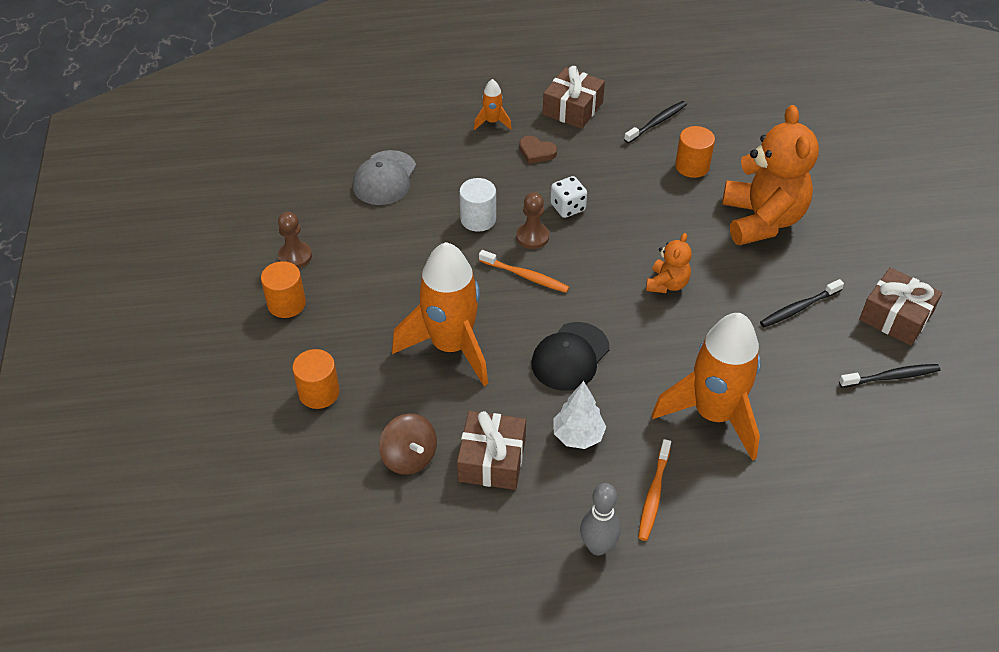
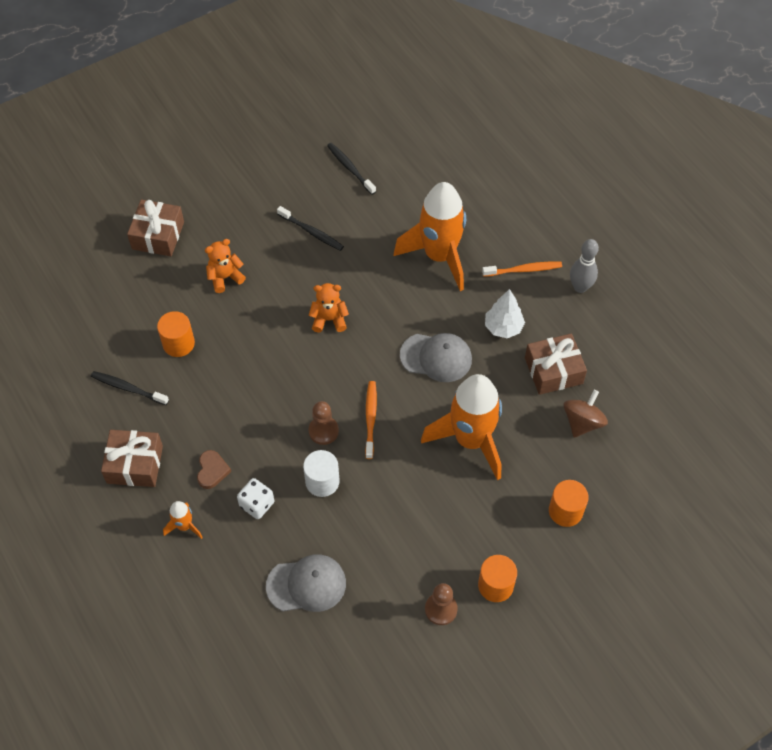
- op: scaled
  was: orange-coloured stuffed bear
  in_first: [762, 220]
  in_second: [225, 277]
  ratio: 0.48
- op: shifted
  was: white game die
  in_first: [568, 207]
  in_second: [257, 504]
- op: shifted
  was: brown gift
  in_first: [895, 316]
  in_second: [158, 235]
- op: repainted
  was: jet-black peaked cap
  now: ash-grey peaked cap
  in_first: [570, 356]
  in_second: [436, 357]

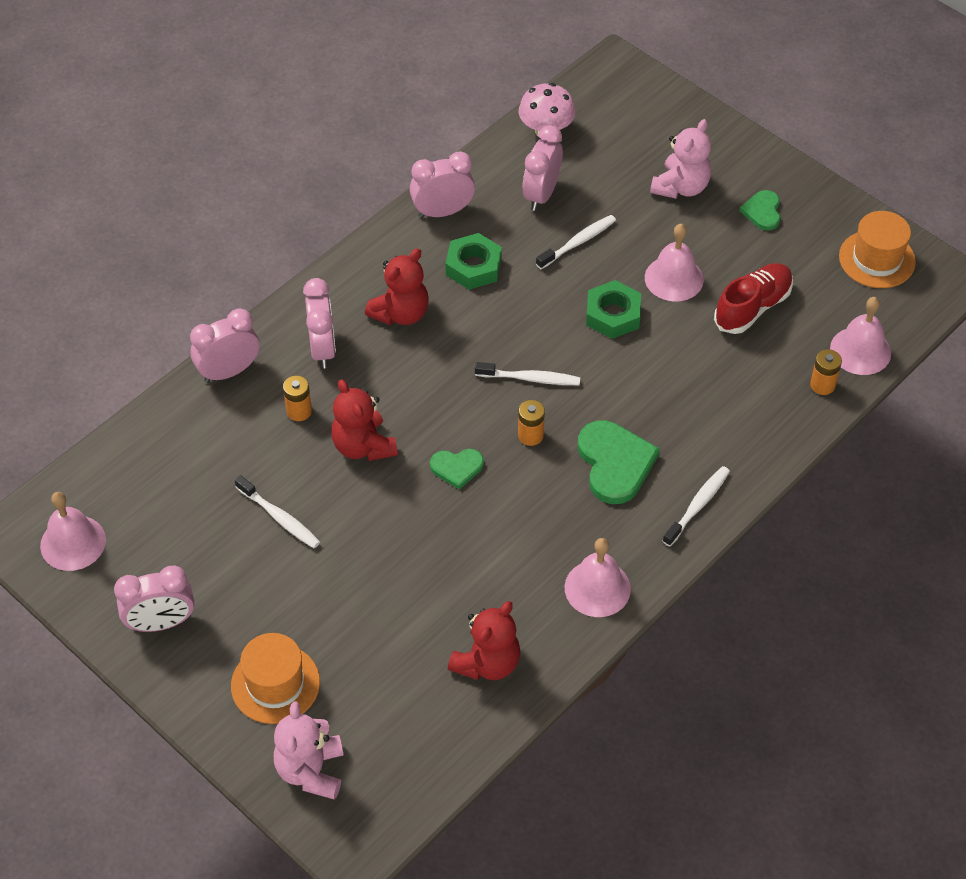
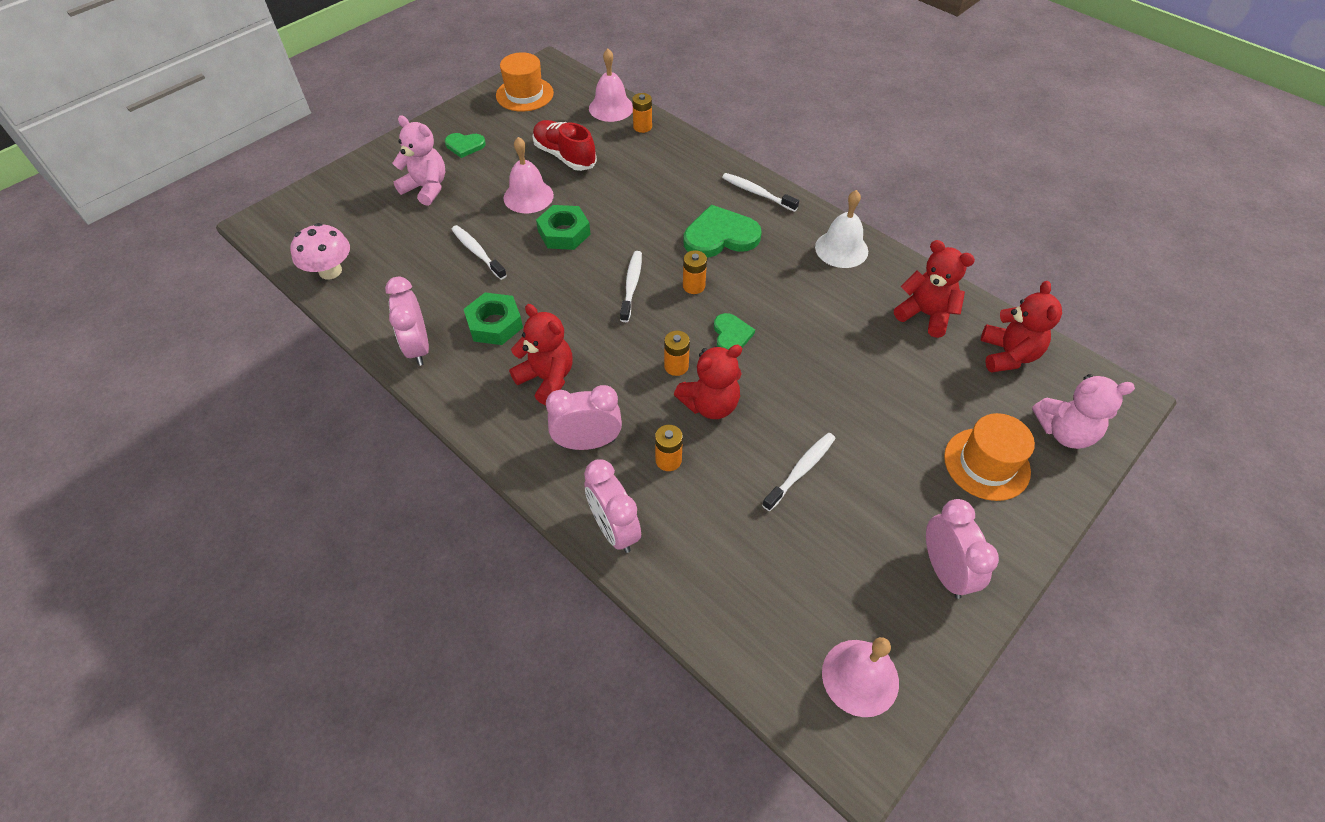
- op: gone
  was: rose-pink bedside clock
  in_first: [541, 194]
- op: repainted
  was: rose-pink hand bell
  now: white hand bell
  in_first: [597, 588]
  in_second: [841, 249]
- op: new
  now: crimson stuffed bear
  in_second: [1008, 355]
- op: new
  now: orange-coloured AA battery
  in_second: [676, 366]

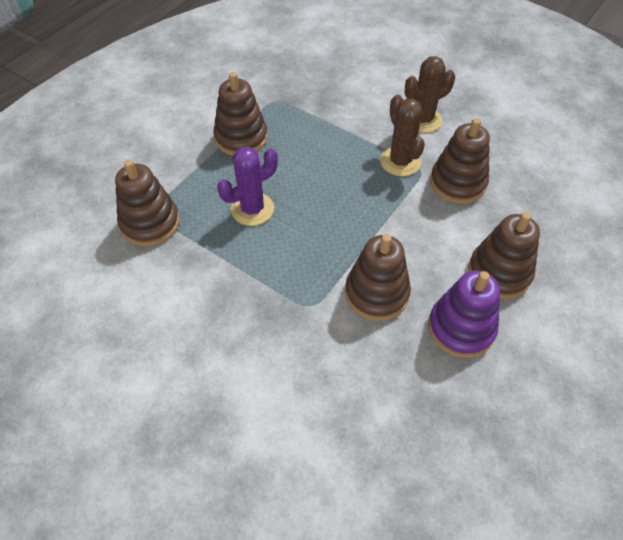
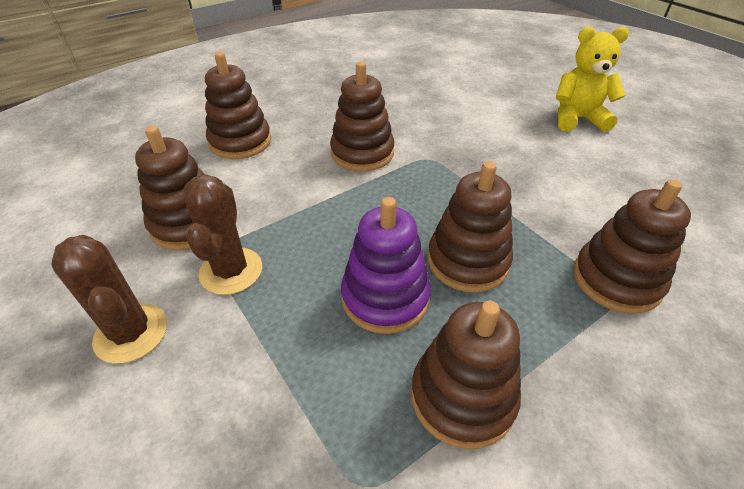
- op: rotated
  was: brown prickly plant
  in_first: [422, 120]
  in_second: [131, 333]
  clockwise: 60
- op: swapped
  was: royal purple prickly plant
  now: brown stacking toy
  in_first: [252, 209]
  in_second: [467, 261]
- op: shifted
  was: royal purple stacking toy
  in_first: [461, 328]
  in_second: [385, 297]
- op: new
  now: yellow stuffed bear
  in_second: [577, 119]

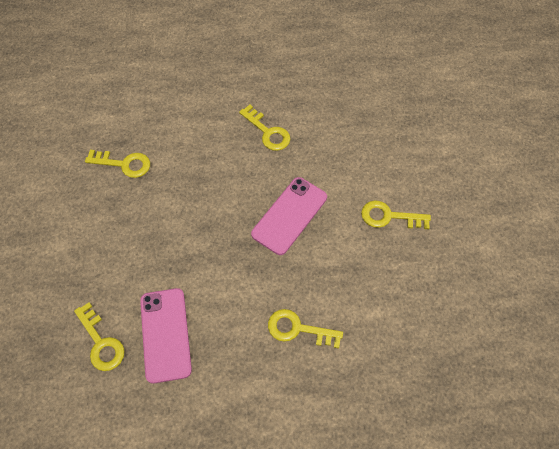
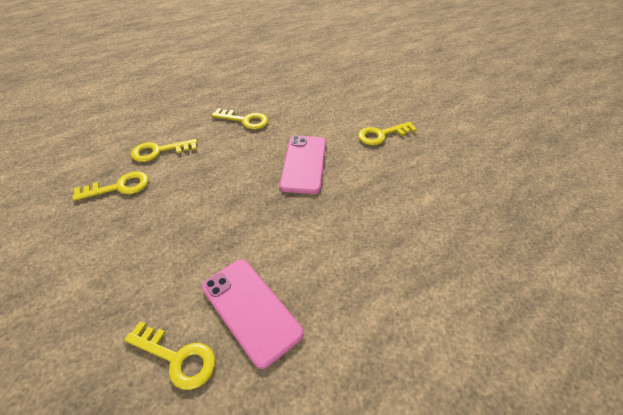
- op: shifted
  was: yellow latchkey
  in_first: [298, 329]
  in_second: [159, 151]

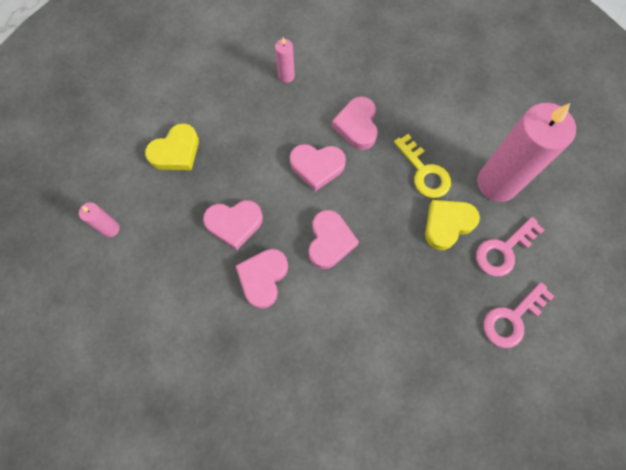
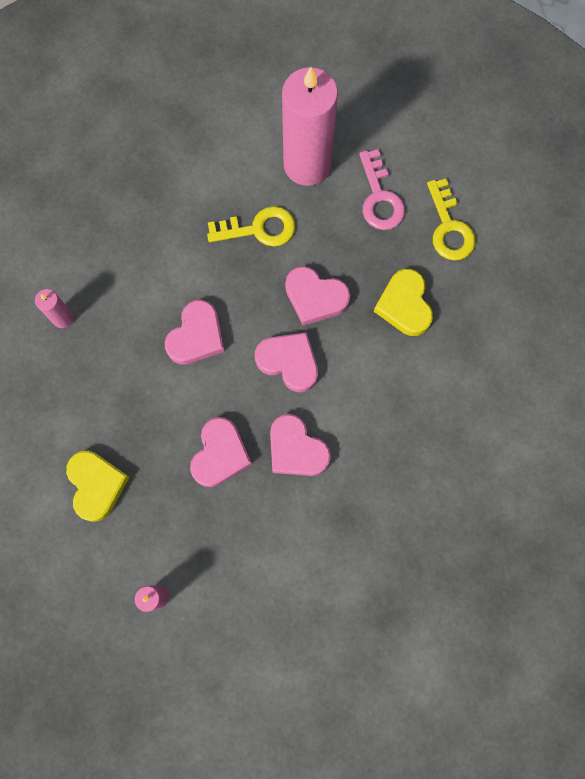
- op: shifted
  was: rose-pink love heart
  in_first: [357, 125]
  in_second: [315, 297]
- op: shifted
  was: yellow love heart
  in_first: [447, 224]
  in_second: [404, 305]
- op: repainted
  was: rose-pink latchkey
  now: yellow latchkey
  in_first: [512, 318]
  in_second: [449, 227]

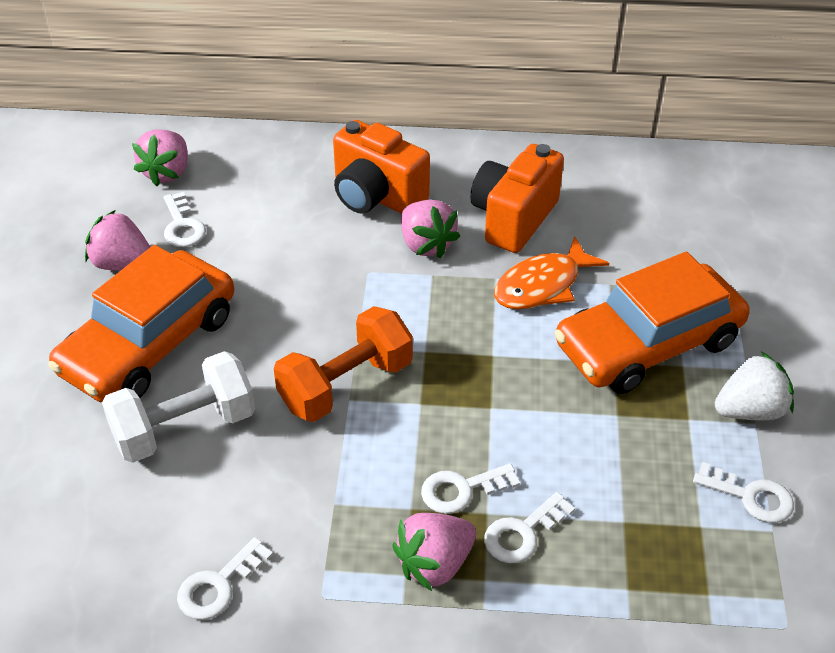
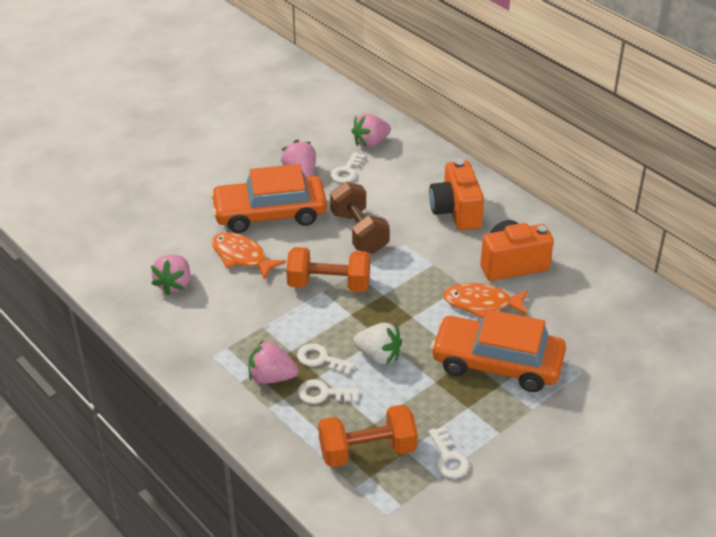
- op: shifted
  was: rose-pink toy strawberry
  in_first: [426, 244]
  in_second: [174, 284]
- op: swapped
  was: white hand weight
  now: orange-coloured fish
  in_first: [184, 428]
  in_second: [242, 257]
- op: shifted
  was: white toy strawberry
  in_first: [749, 410]
  in_second: [378, 356]
- op: gone
  was: white latchkey
  in_first: [218, 585]
- op: new
  now: brown hand weight
  in_second: [359, 232]
- op: new
  now: orange-coloured hand weight
  in_second: [367, 451]

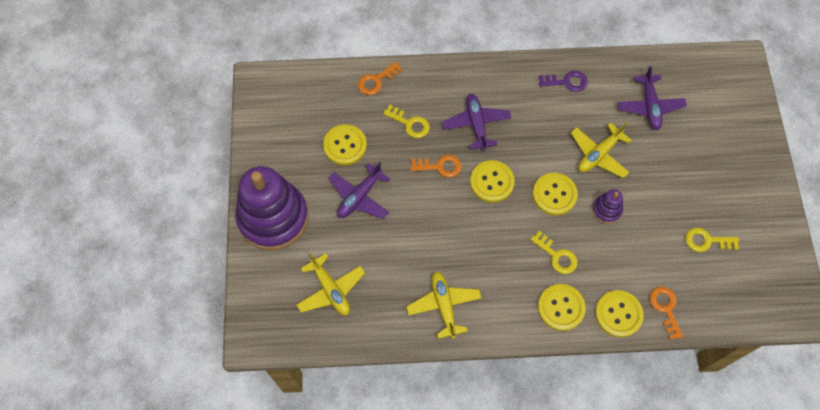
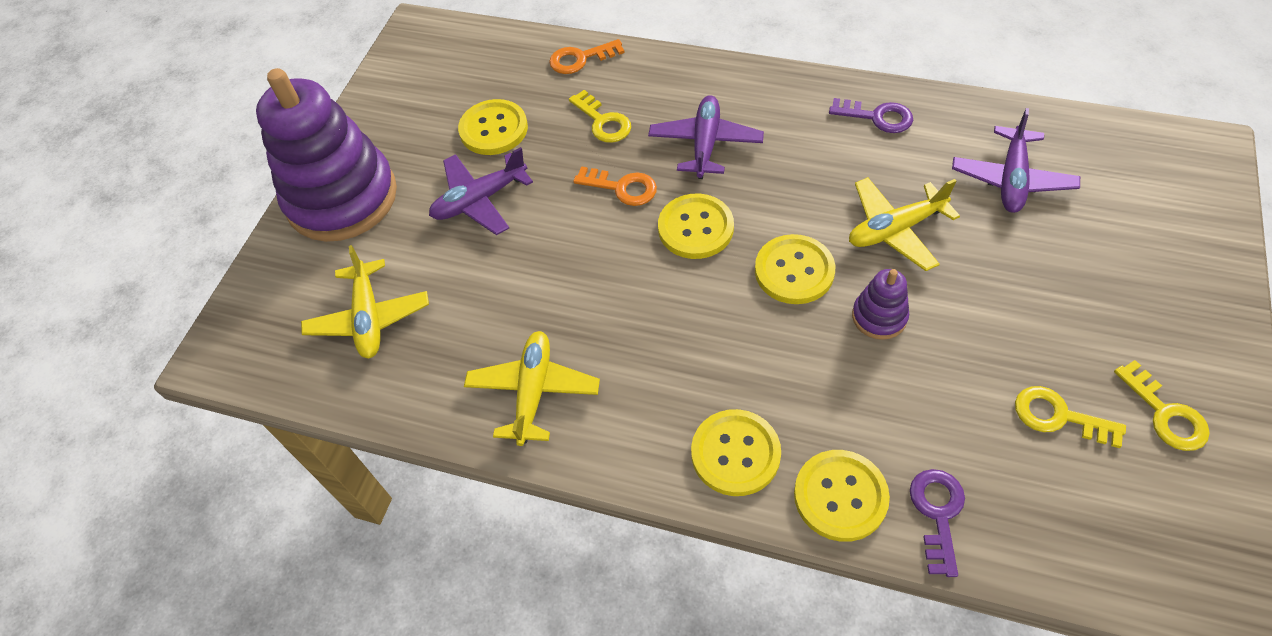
- op: shifted
  was: yellow latchkey
  in_first: [557, 256]
  in_second: [1165, 414]
- op: repainted
  was: orange-coloured latchkey
  now: royal purple latchkey
  in_first: [665, 308]
  in_second: [937, 513]

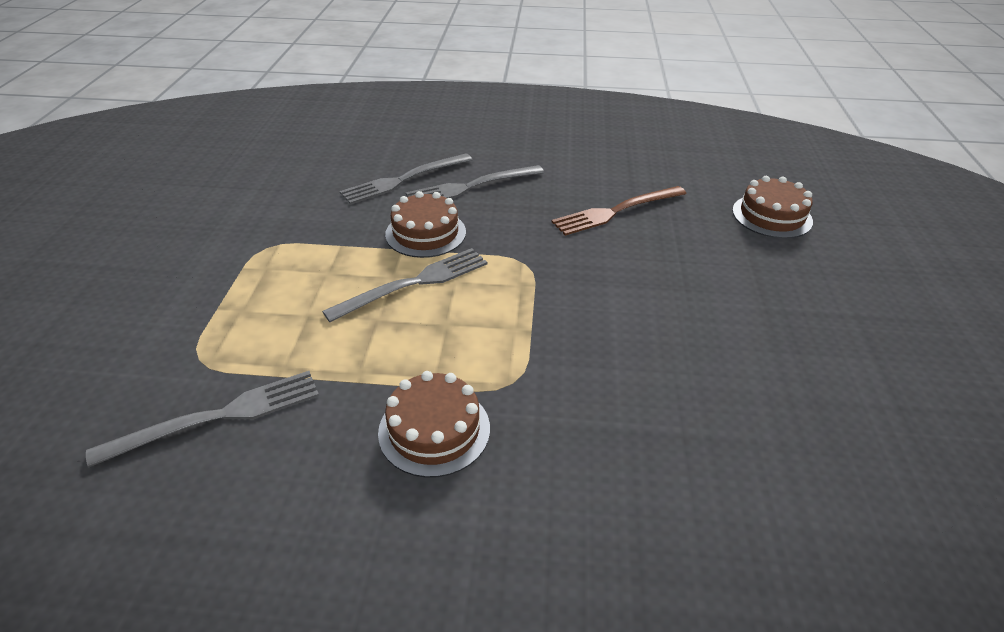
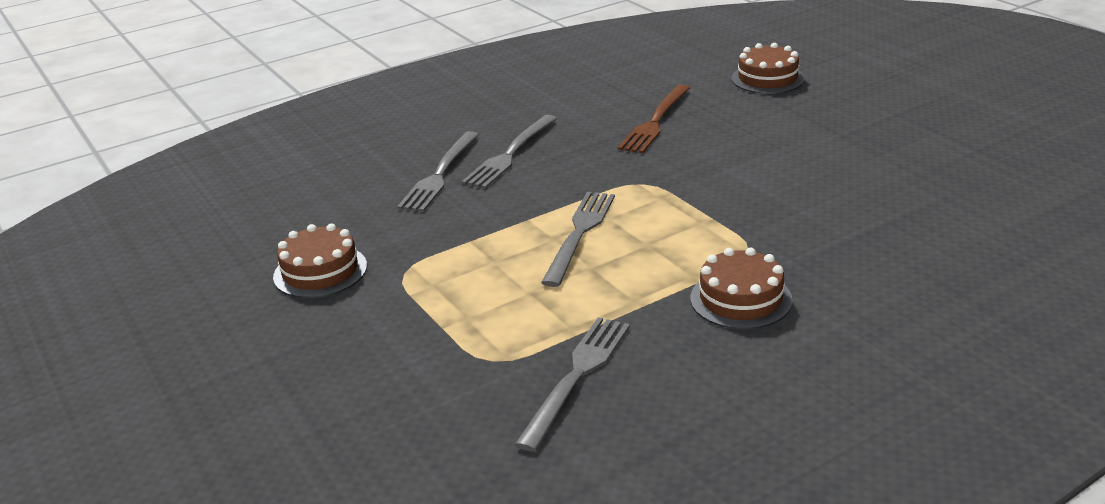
- op: shifted
  was: brown cake
  in_first: [425, 233]
  in_second: [320, 271]

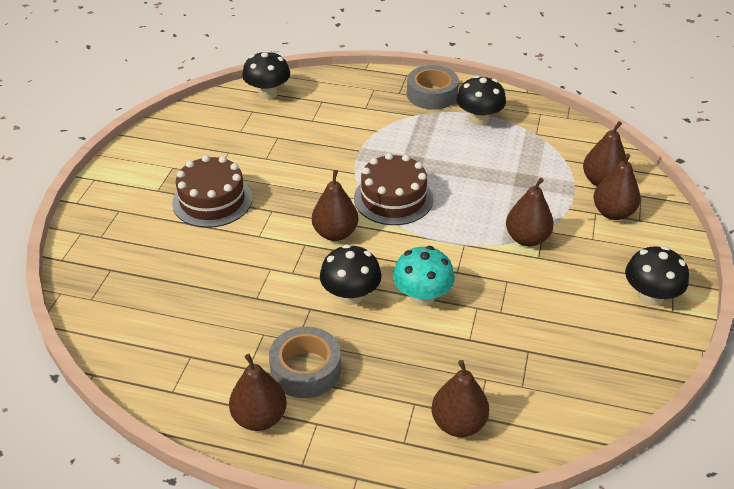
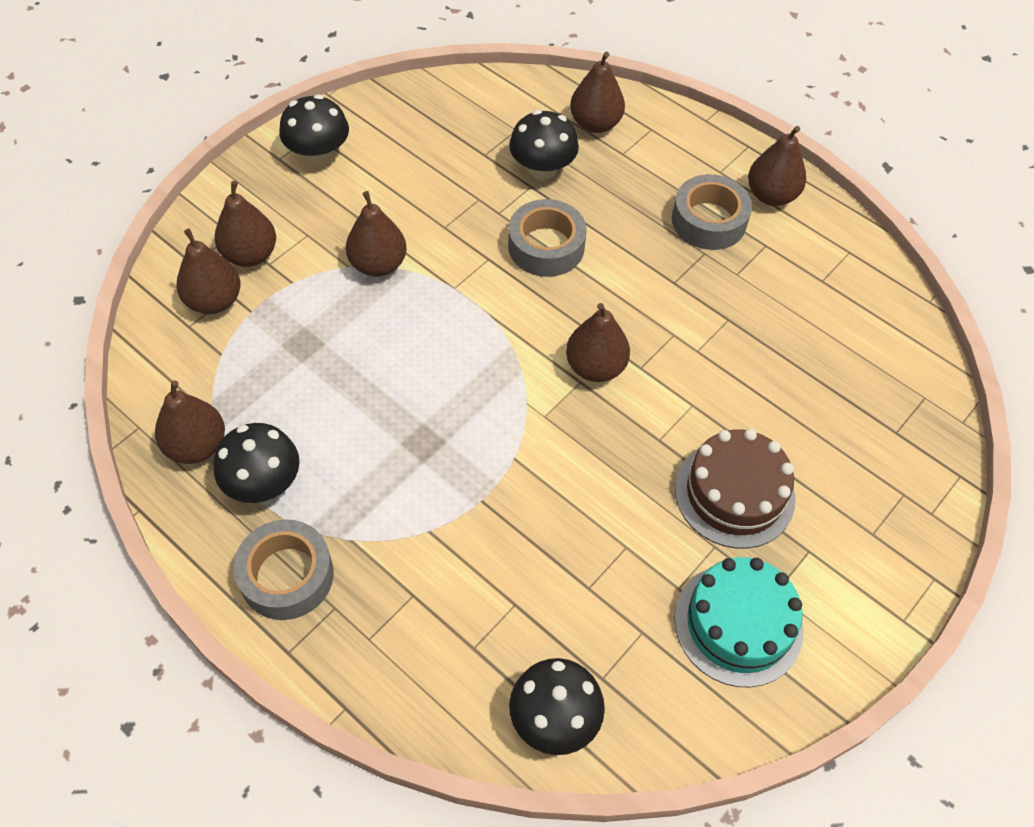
- op: gone
  was: brown cake
  in_first: [393, 198]
- op: shifted
  was: jet-black toadstool
  in_first: [350, 295]
  in_second: [542, 168]
- op: swapped
  was: aqua toadstool
  now: ash-grey tape
  in_first: [422, 296]
  in_second: [546, 246]
- op: new
  now: brown pear fruit
  in_second: [196, 446]
- op: new
  now: aqua cake
  in_second: [738, 624]

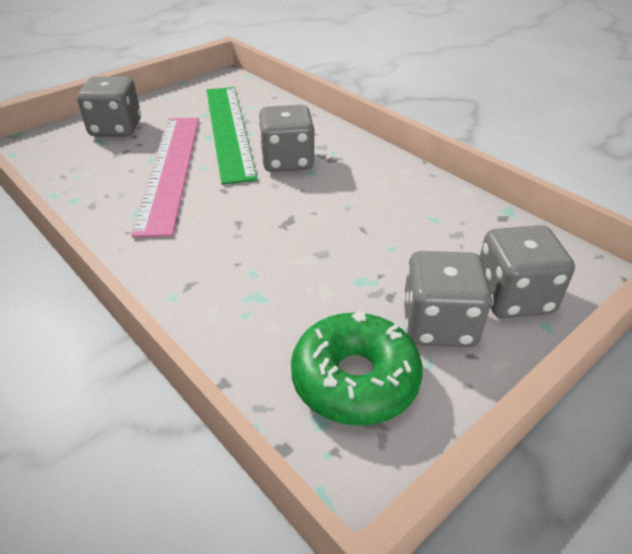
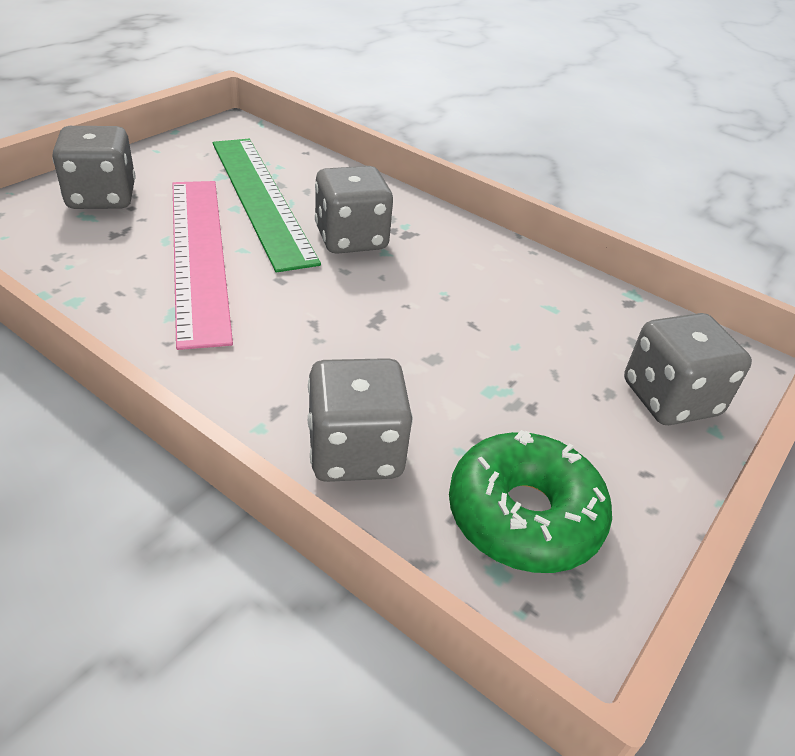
- op: shifted
  was: ash-grey game die
  in_first: [439, 324]
  in_second: [355, 452]

